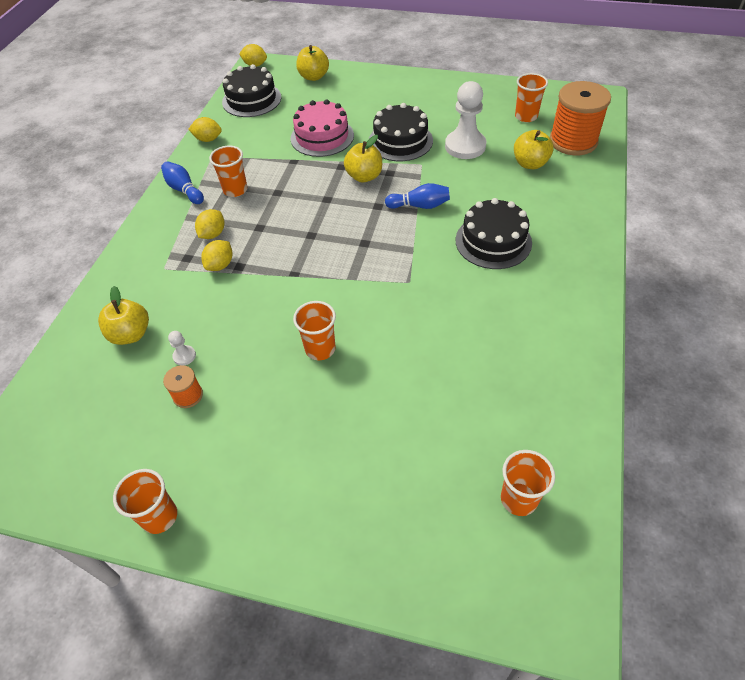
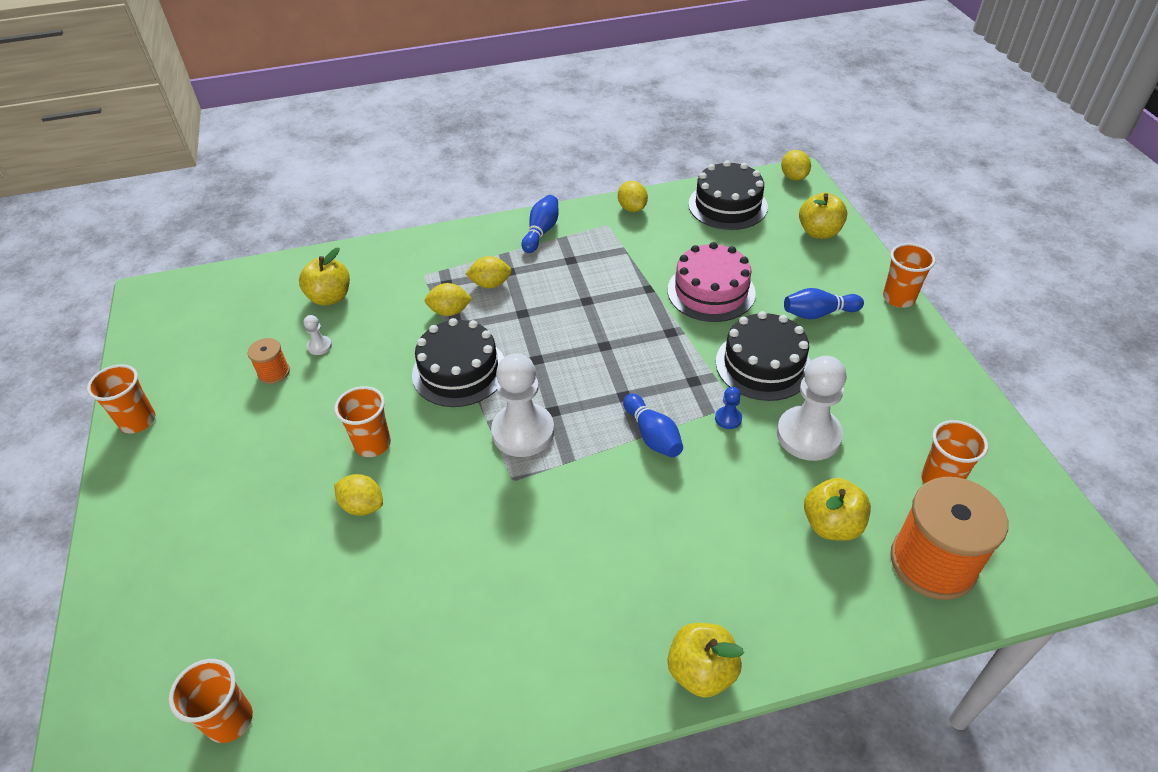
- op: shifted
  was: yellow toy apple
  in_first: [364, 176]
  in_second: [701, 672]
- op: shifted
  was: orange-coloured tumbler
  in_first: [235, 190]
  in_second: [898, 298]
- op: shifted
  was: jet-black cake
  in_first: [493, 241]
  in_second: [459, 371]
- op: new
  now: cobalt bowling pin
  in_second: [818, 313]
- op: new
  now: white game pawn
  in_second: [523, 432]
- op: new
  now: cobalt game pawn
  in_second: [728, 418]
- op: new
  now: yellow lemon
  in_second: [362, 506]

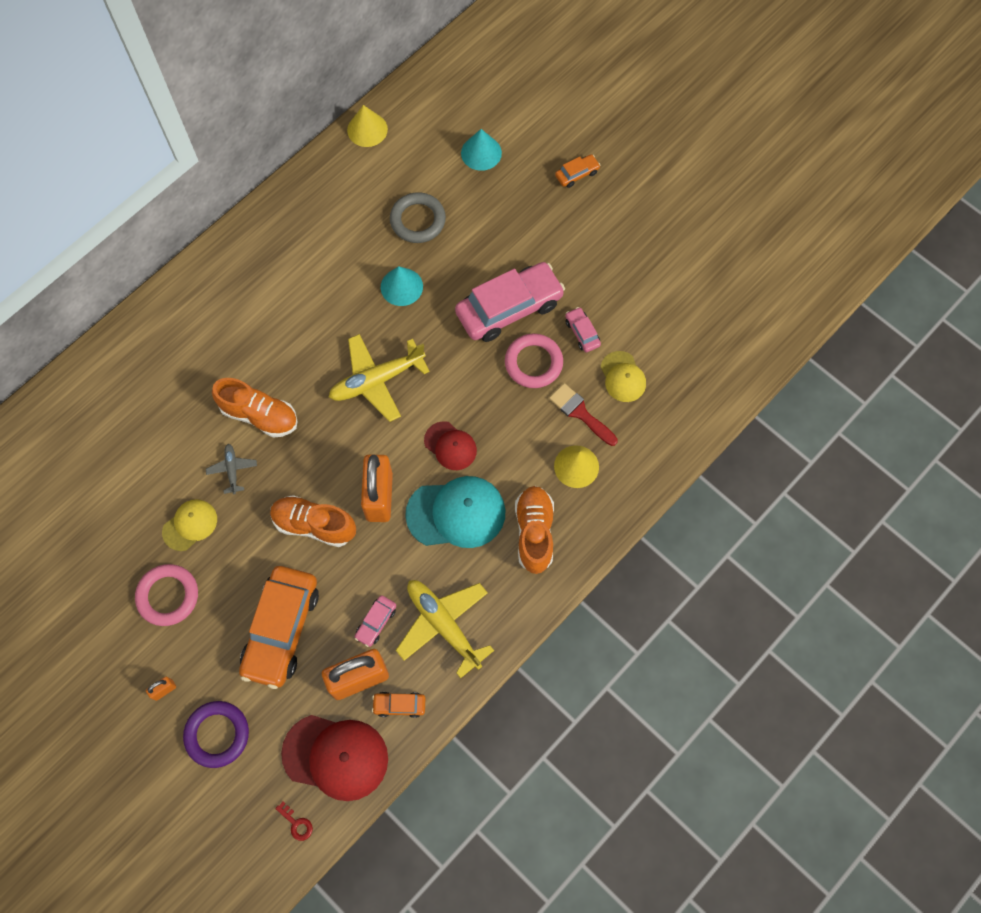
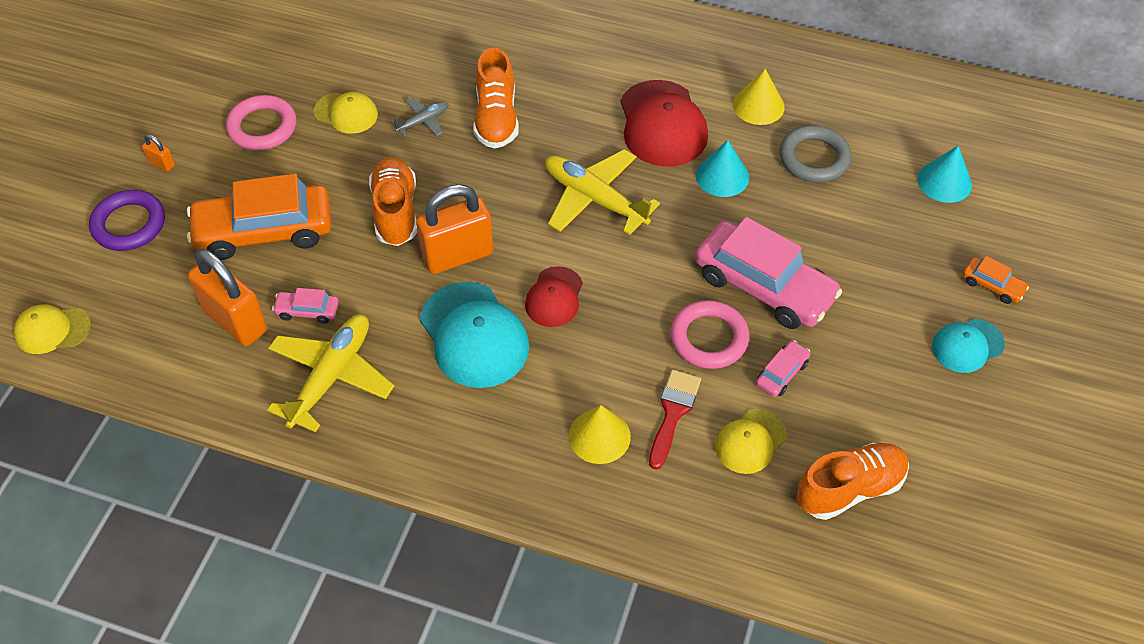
- op: shifted
  was: yellow cone
  in_first: [367, 129]
  in_second: [758, 105]
- op: shifted
  was: orange-coloured sneaker
  in_first: [534, 532]
  in_second: [849, 489]
- op: gone
  was: orange-coloured toy car
  in_first: [399, 705]
- op: shifted
  was: crimson peaked cap
  in_first: [336, 756]
  in_second: [662, 124]
- op: swapped
  was: crimson latchkey
  now: yellow peaked cap
  in_first: [296, 823]
  in_second: [52, 330]
- op: new
  now: aqua peaked cap
  in_second: [967, 346]

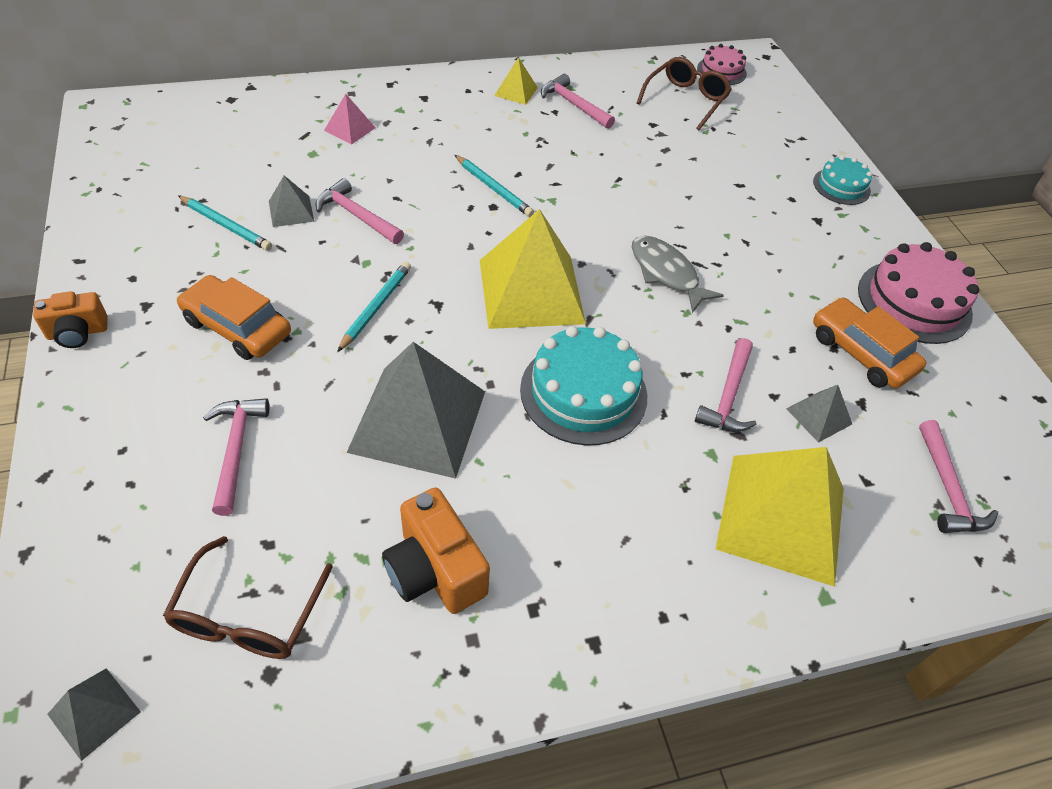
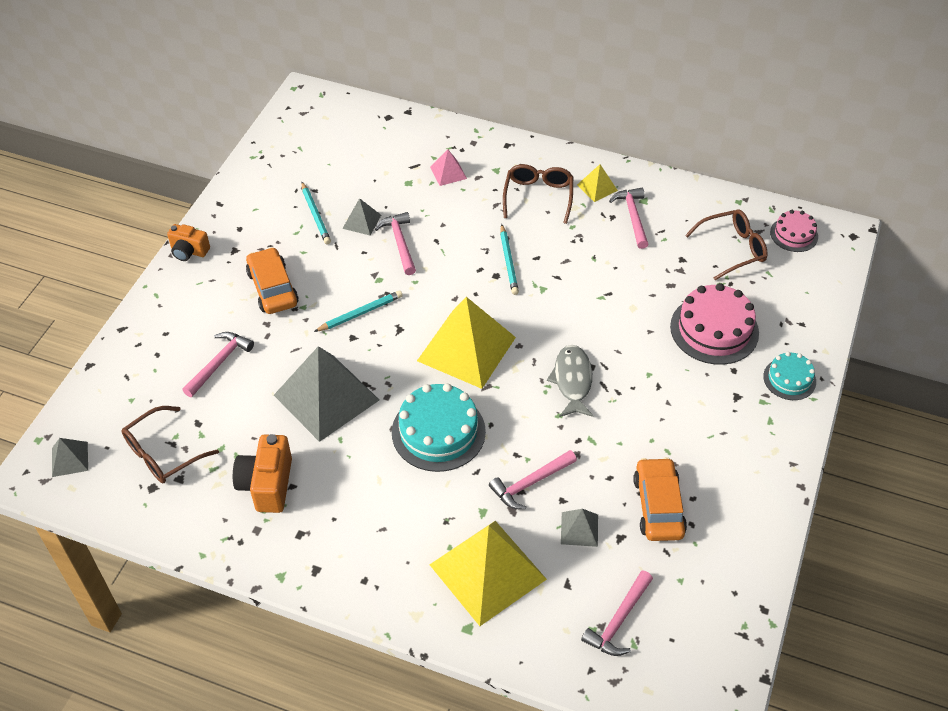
- op: shifted
  was: rose-pink cake
  in_first: [914, 301]
  in_second: [714, 329]
- op: new
  now: brown glasses
  in_second: [538, 196]

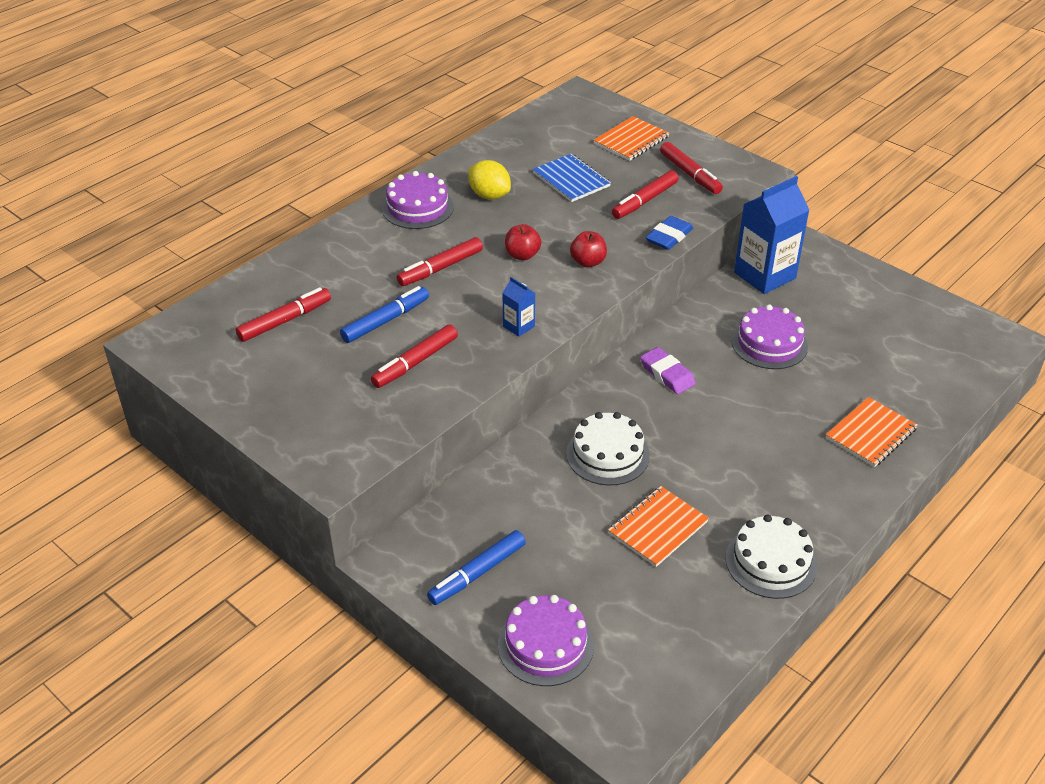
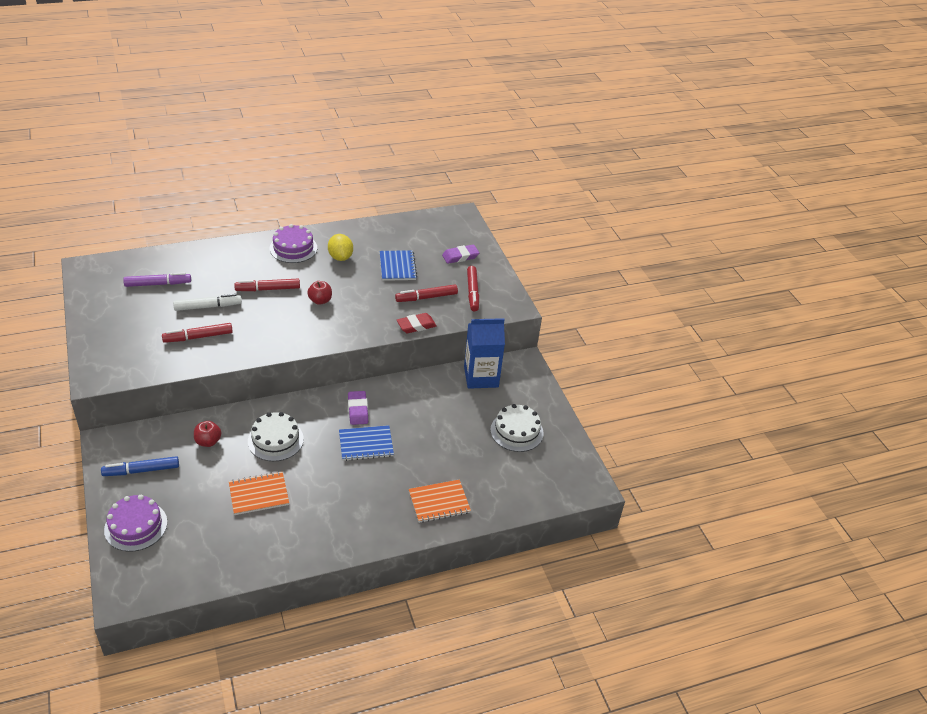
- op: swapped
  was: orange-coloured exercise book
  now: royal purple pencil eraser
  in_first: [631, 140]
  in_second: [460, 256]
- op: repainted
  was: cobalt pencil eraser
  now: crimson pencil eraser
  in_first: [669, 237]
  in_second: [416, 325]
- op: shifted
  was: crimson toy apple
  in_first: [588, 262]
  in_second: [208, 441]
- op: gone
  was: cobalt juice carton
  in_first: [518, 326]
- op: repainted
  was: cobalt felt pen
  now: white felt pen
  in_first: [385, 321]
  in_second: [208, 306]
- op: repainted
  was: crimson felt pen
  now: royal purple felt pen
  in_first: [285, 321]
  in_second: [158, 284]
- op: gone
  was: royal purple cake
  in_first: [769, 343]
- op: shifted
  was: white cake
  in_first: [771, 562]
  in_second: [516, 431]
- op: new
  now: cobalt exercise book
  in_second: [366, 444]

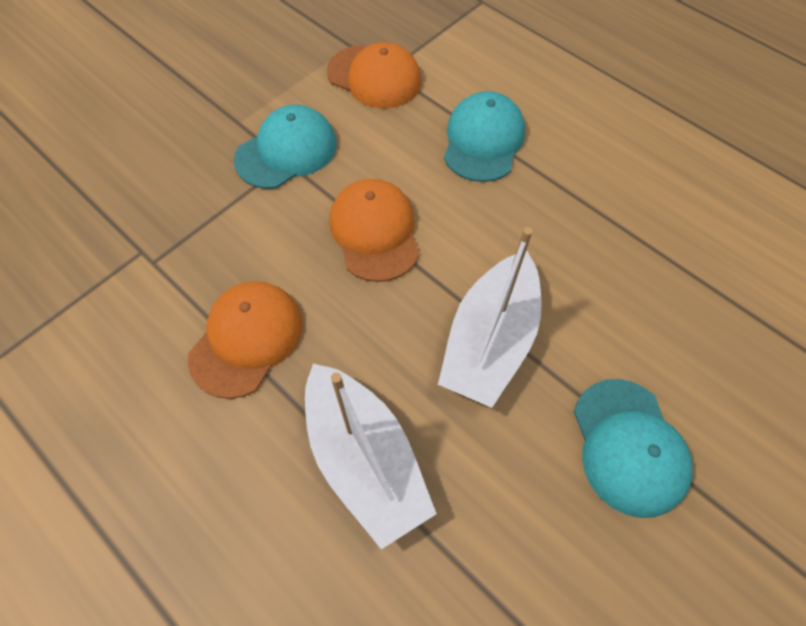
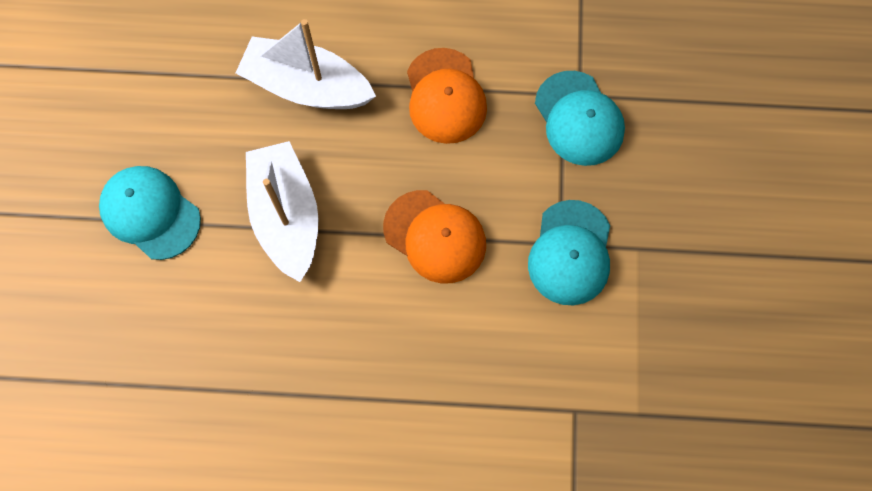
- op: gone
  was: orange-coloured peaked cap
  in_first: [374, 77]
- op: shifted
  was: aqua peaked cap
  in_first: [483, 140]
  in_second: [579, 119]

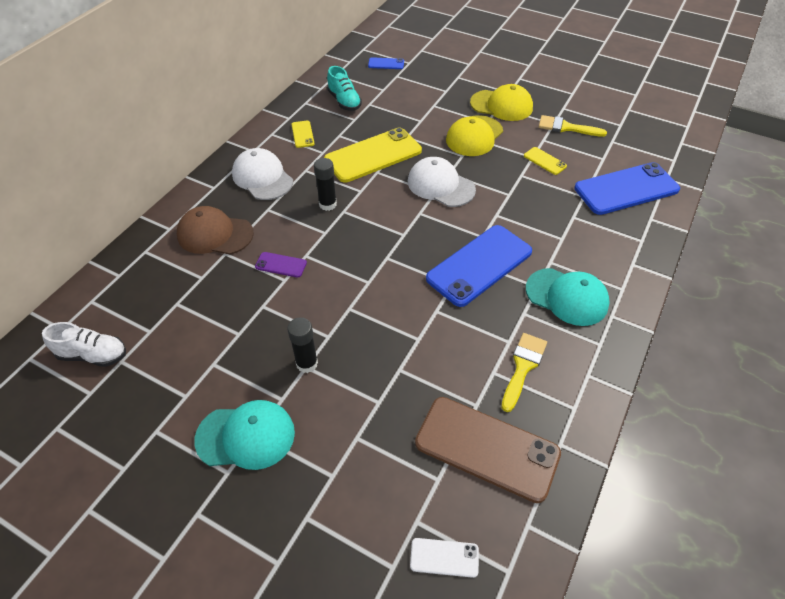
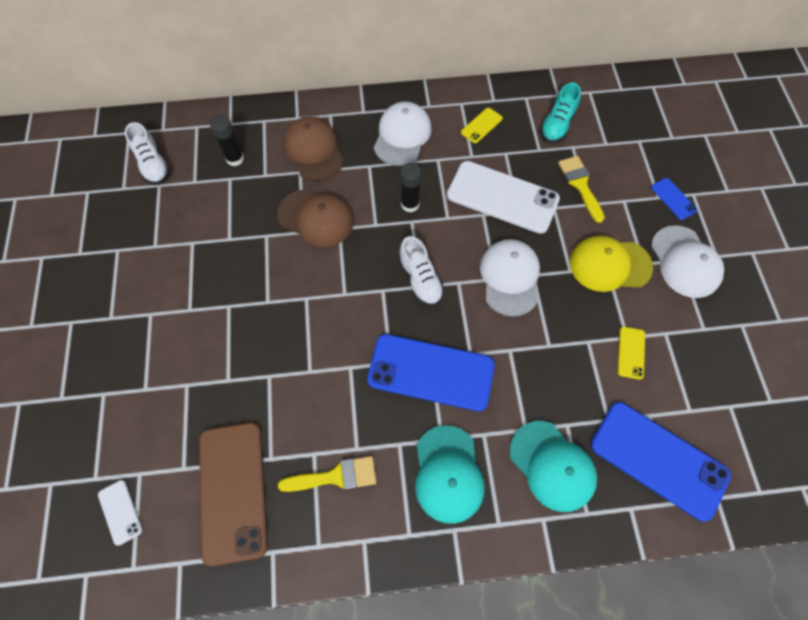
- op: shifted
  was: cobalt smartphone
  in_first: [386, 64]
  in_second: [673, 199]
- op: repainted
  was: yellow peaked cap
  now: white peaked cap
  in_first: [501, 105]
  in_second: [685, 262]
- op: shifted
  was: yellow brush
  in_first: [566, 127]
  in_second: [580, 185]
- op: repainted
  was: yellow smartphone
  now: white smartphone
  in_first: [373, 155]
  in_second: [502, 197]
- op: swapped
  was: royal purple smartphone
  now: brown peaked cap
  in_first: [281, 265]
  in_second: [316, 218]
- op: shifted
  was: jet-black glue stick
  in_first: [307, 363]
  in_second: [235, 159]
- op: shifted
  was: aqua peaked cap
  in_first: [246, 436]
  in_second: [552, 466]
- op: new
  now: white sneaker
  in_second: [420, 280]

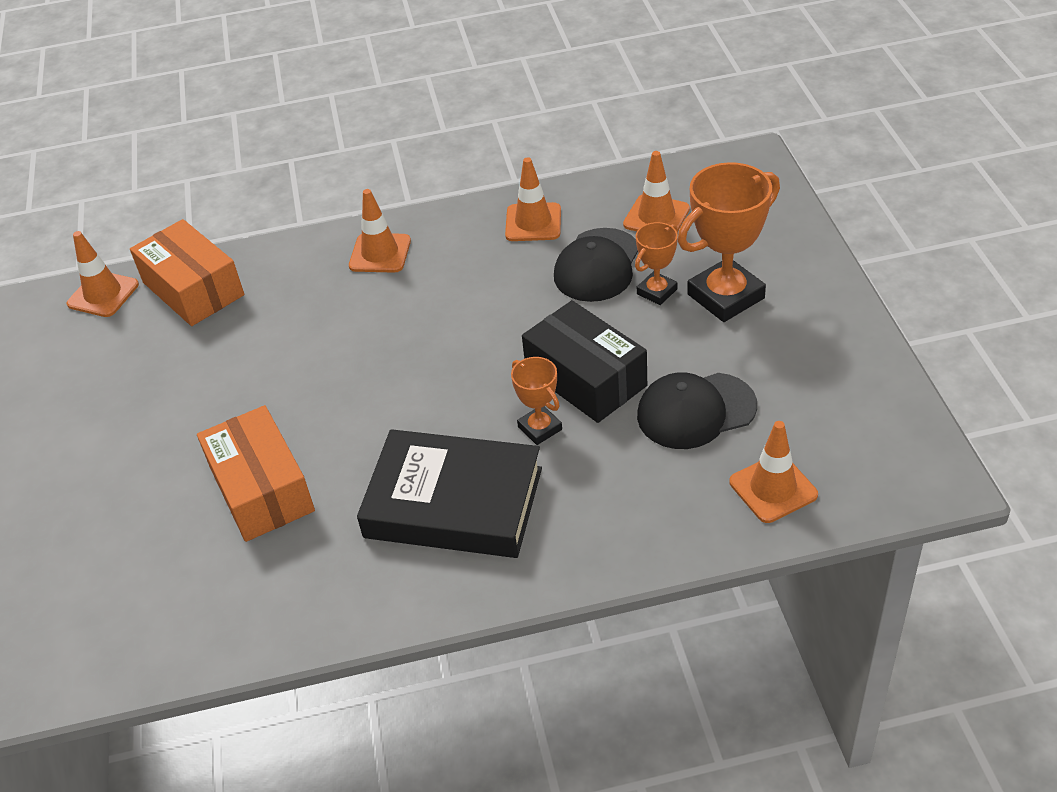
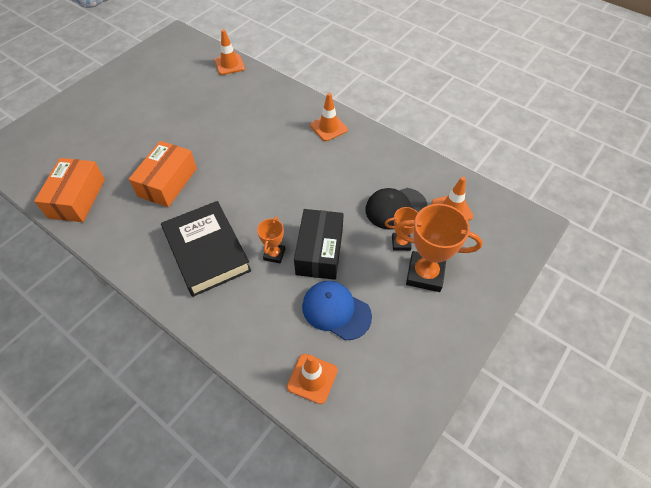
- op: gone
  was: orange-coloured traffic cone
  in_first: [533, 222]
- op: shifted
  was: orange-coloured package
  in_first: [193, 289]
  in_second: [77, 198]
- op: repainted
  was: jet-black peaked cap
  now: cobalt peaked cap
  in_first: [696, 411]
  in_second: [336, 311]

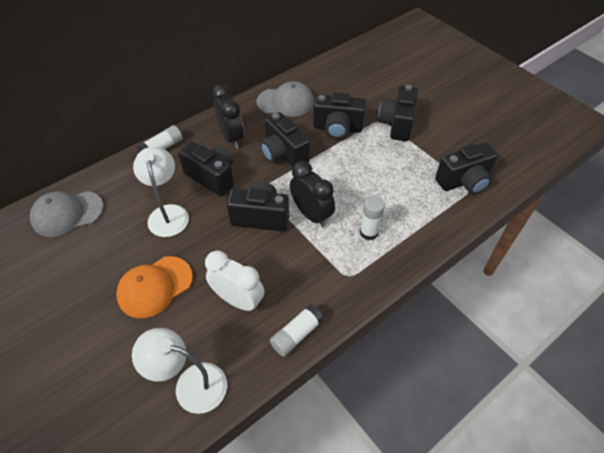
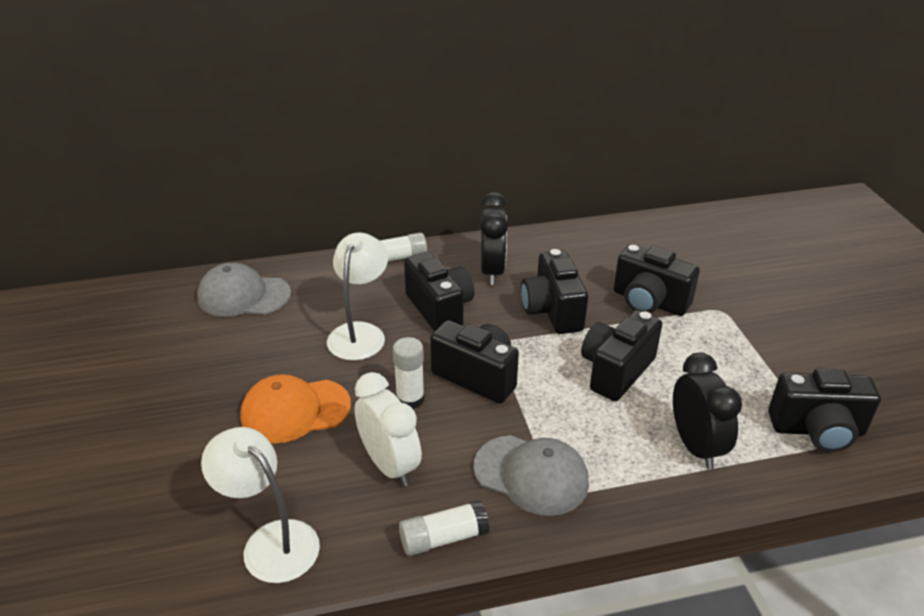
- op: shifted
  was: ash-grey peaked cap
  in_first: [286, 102]
  in_second: [531, 475]
- op: shifted
  was: jet-black camera
  in_first: [397, 124]
  in_second: [616, 371]
- op: shifted
  was: jet-black bedside clock
  in_first: [311, 214]
  in_second: [695, 446]
- op: shifted
  was: white glue stick
  in_first: [368, 232]
  in_second: [410, 399]

